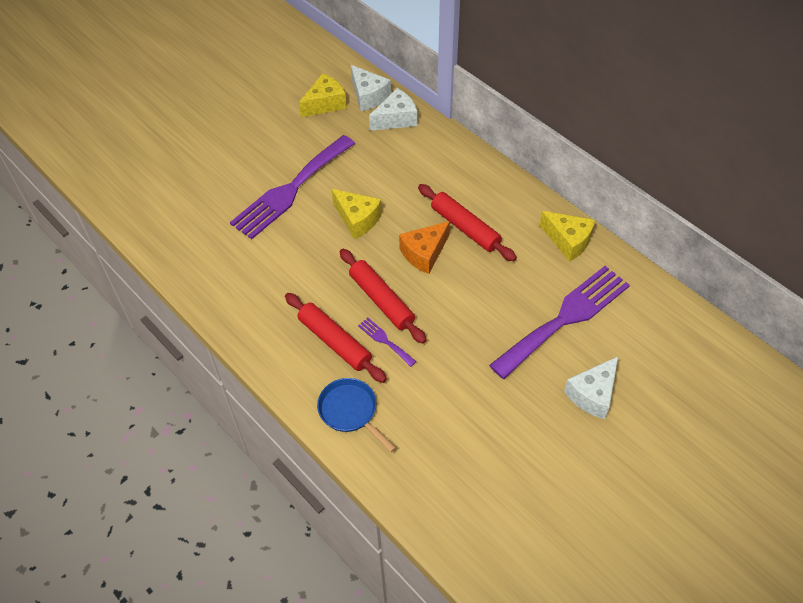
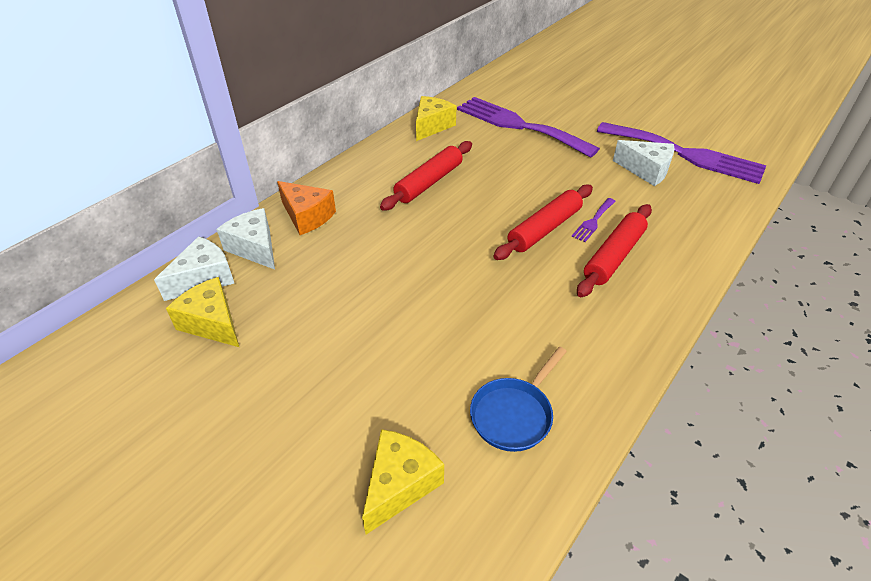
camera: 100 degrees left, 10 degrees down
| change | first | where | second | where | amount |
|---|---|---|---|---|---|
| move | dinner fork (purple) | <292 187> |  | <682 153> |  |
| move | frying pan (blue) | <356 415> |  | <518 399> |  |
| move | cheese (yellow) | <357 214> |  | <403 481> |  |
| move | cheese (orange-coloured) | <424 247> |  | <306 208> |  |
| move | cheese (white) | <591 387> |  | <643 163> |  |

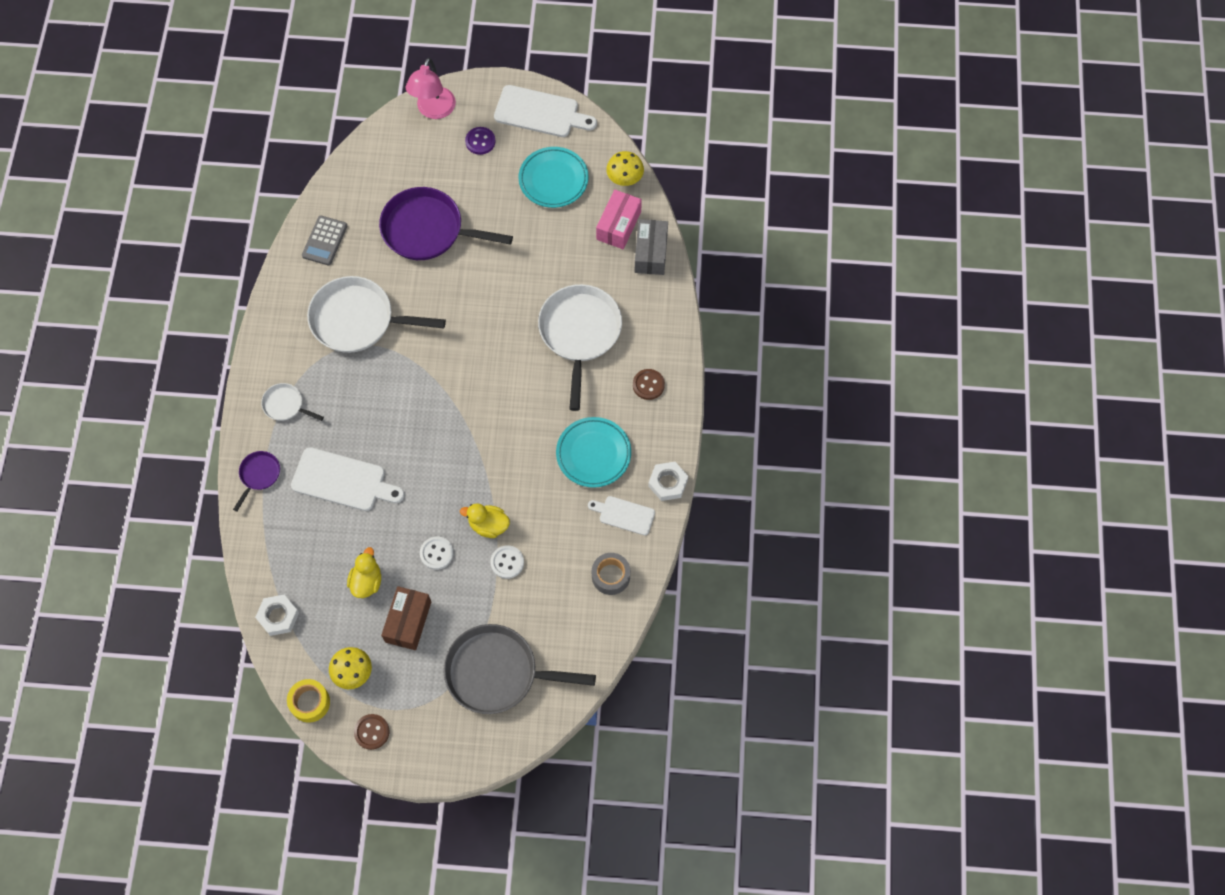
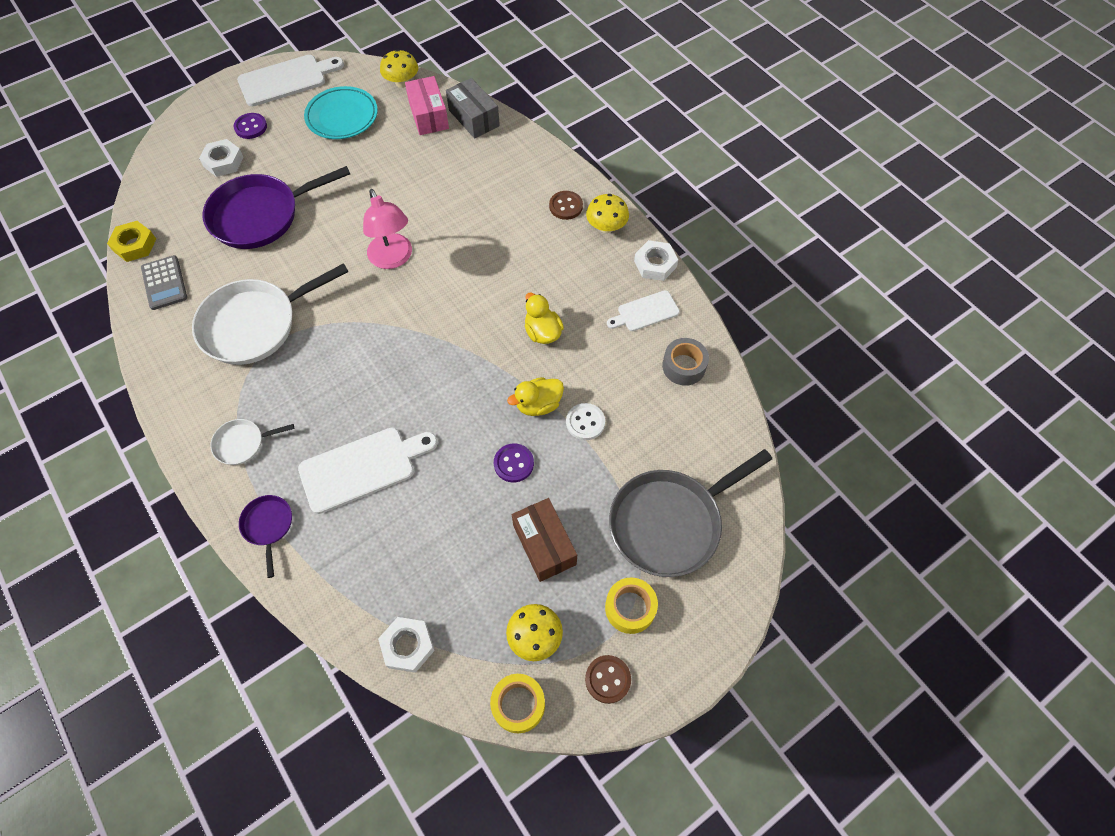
camera: 40 degrees left, 5 degrees down
| change | first | where | second | where | amount |
|---|---|---|---|---|---|
| delete | frying pan (white) | <580 347> |  |  |  |
| delete | flat dish (turquoise) | <593 452> |  |  |  |
| insert |  |  | nut (yellow) | <131 241> |  |
| insert |  |  | nut (white) | <221 158> |  |
| insert |  |  | fungus (yellow) | <607 213> |  |
| insert |  |  | sticky tape (yellow) | <631 605> |  |
| move | rubber duck (yellow) | <364 572> |  | <544 318> |  |
| move | reading lamp (pink) | <431 88> |  | <387 229> |  |
| recolor | shirt button (white) | <437 553> | shirt button (purple) | <514 463> |  |

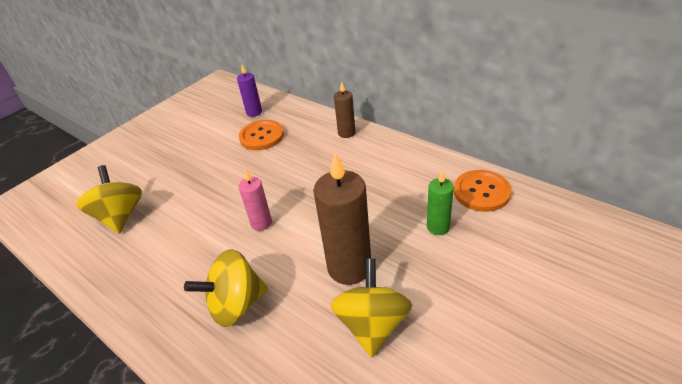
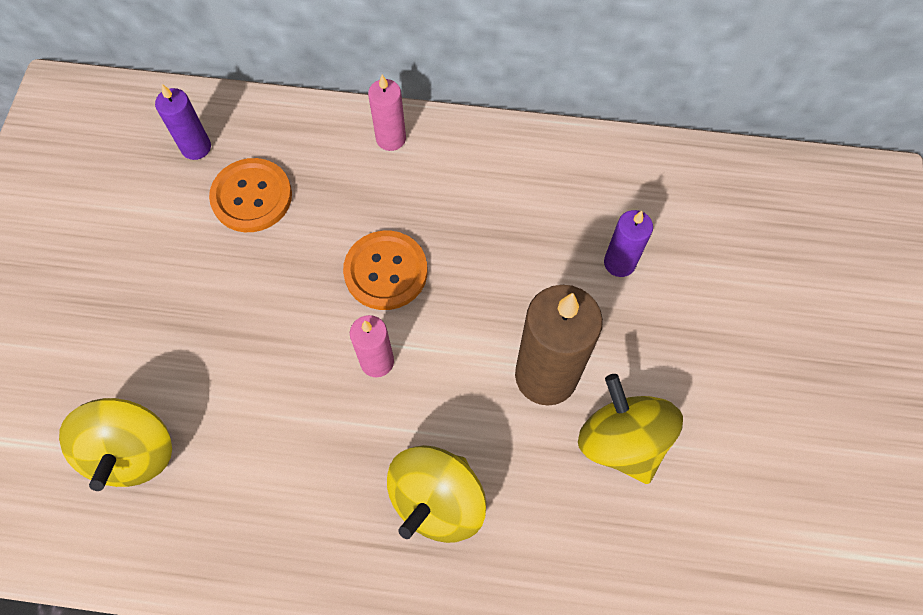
camera: 35 degrees left, 25 degrees up
| change | first | where | second | where | amount |
|---|---|---|---|---|---|
| move | shirt button (orange-coloured) | <482 191> |  | <385 270> |  |
| recolor | wax candle (dark brown) | <345 109> | wax candle (pink) | <387 113> |  |
| recolor | wax candle (leaf-green) | <440 202> | wax candle (purple) | <628 243> |  |
| rotate | toy top (yellow) | <109 199> |  | <115 444> | 135 degrees counterclockwise |

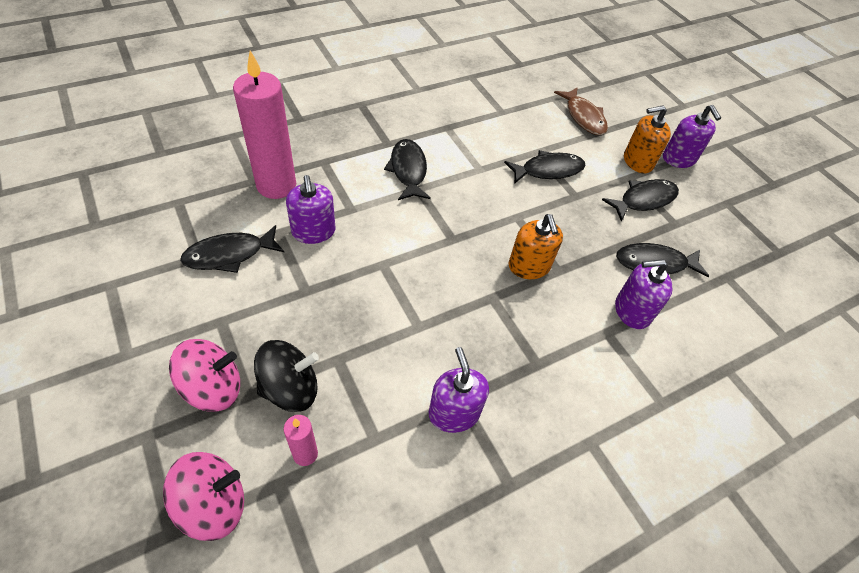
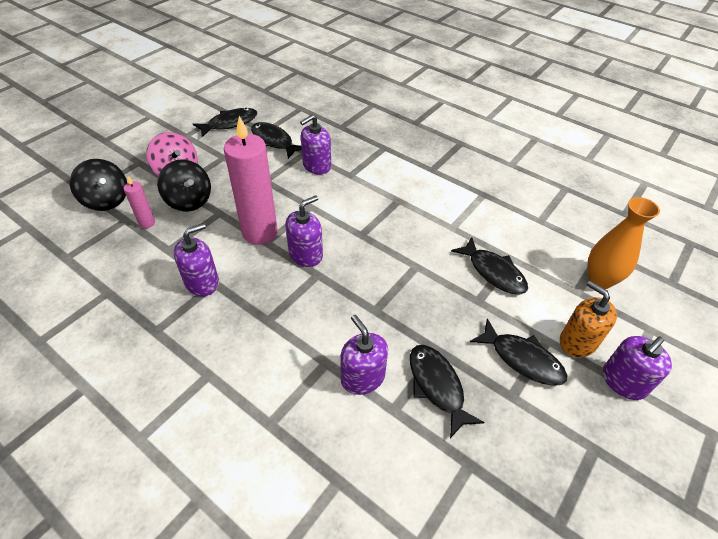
camera: 70 degrees right, 5 degrees down
| change | first | where | second | where | amount |
|---|---|---|---|---|---|
| delete | soap dispenser (orange-coloured) | <536 246> |  |  |  |
| insert |  |  | soap dispenser (purple) | <304 231> |  |
| move | wax candle (pink) | <264 124> |  | <251 180> |  |
| move | fish (black) | <407 169> |  | <225 122> |  |
| replace | fish (dark brown) | <581 111> | flower vase (orange-coloured) | <624 243> |  |
| recolor | toy top (pink) | <203 496> | toy top (black) | <98 185> |  |

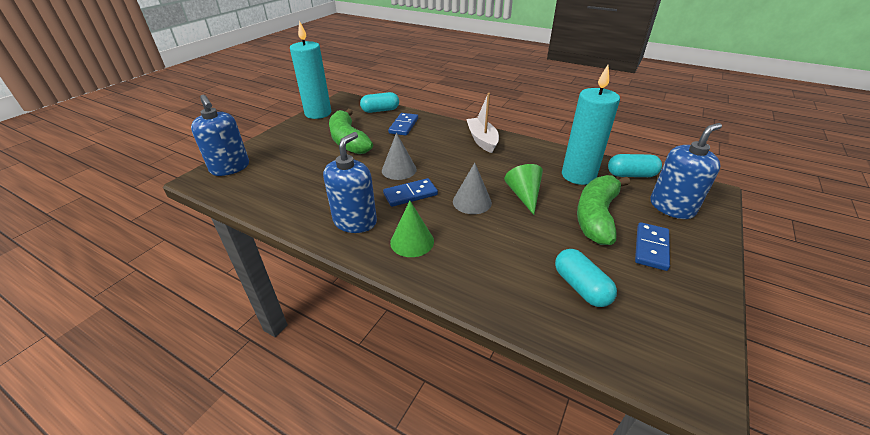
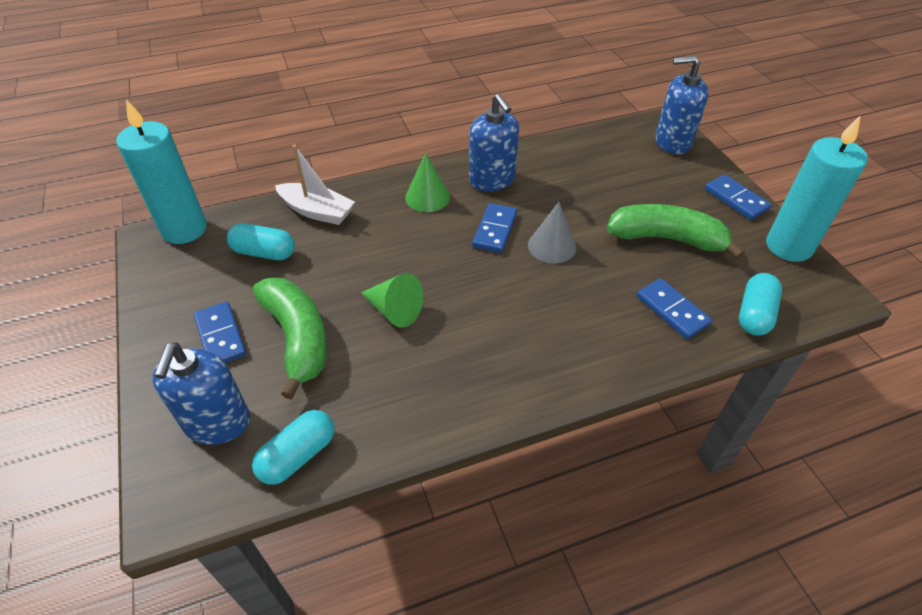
camera: 130 degrees right, 10 degrees up
| change | first | where | second | where | amount |
|---|---|---|---|---|---|
| delete | cone (grey) | <472 188> |  |  |  |
| insert |  |  | domino tile (blue) | <738 197> |  |
| move | boat (white) | <482 123> |  | <315 185> |  |
| move | wax candle (turquoise) | <591 125> |  | <161 171> |  |

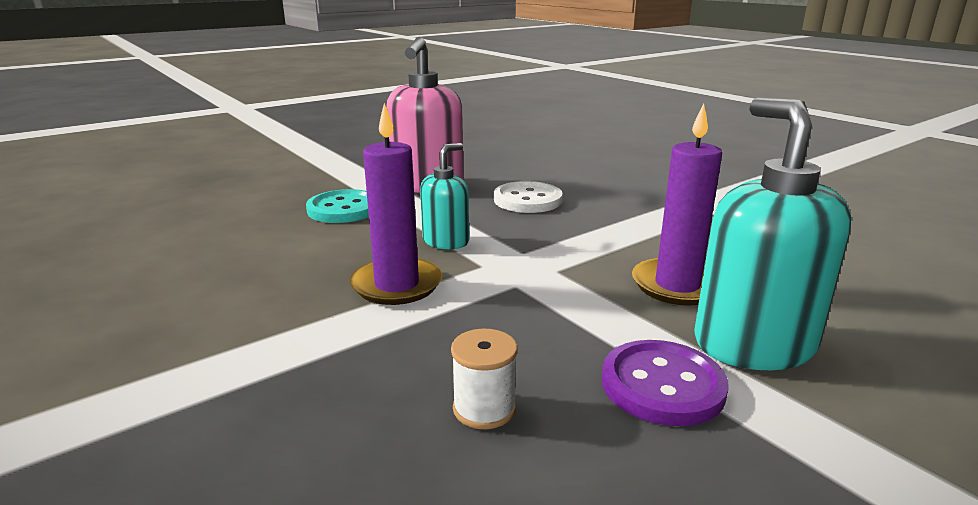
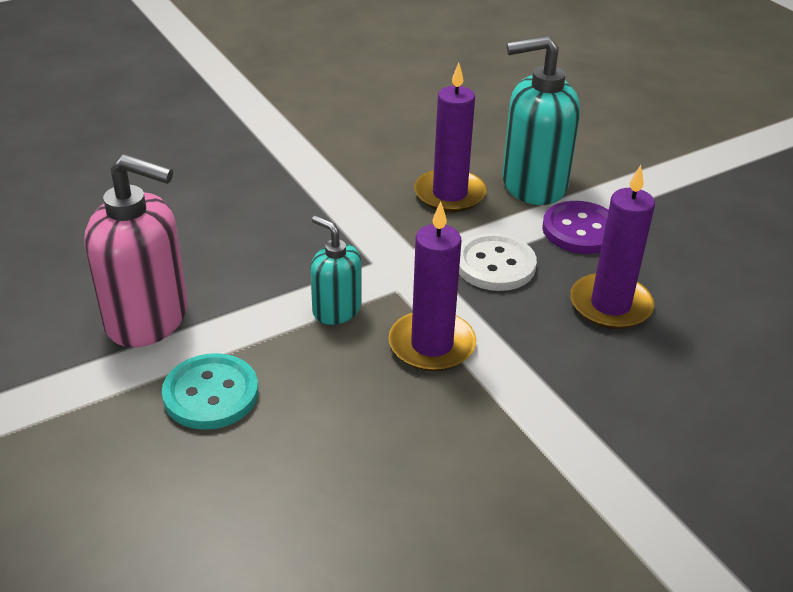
camera: 85 degrees left, 15 degrees up
| change | first | where | second | where | amount |
|---|---|---|---|---|---|
| move | shirt button (white) | <528 197> |  | <498 262> |  |
| replace | bobbin (white) | <484 379> | wax candle (purple) | <612 247> |  |

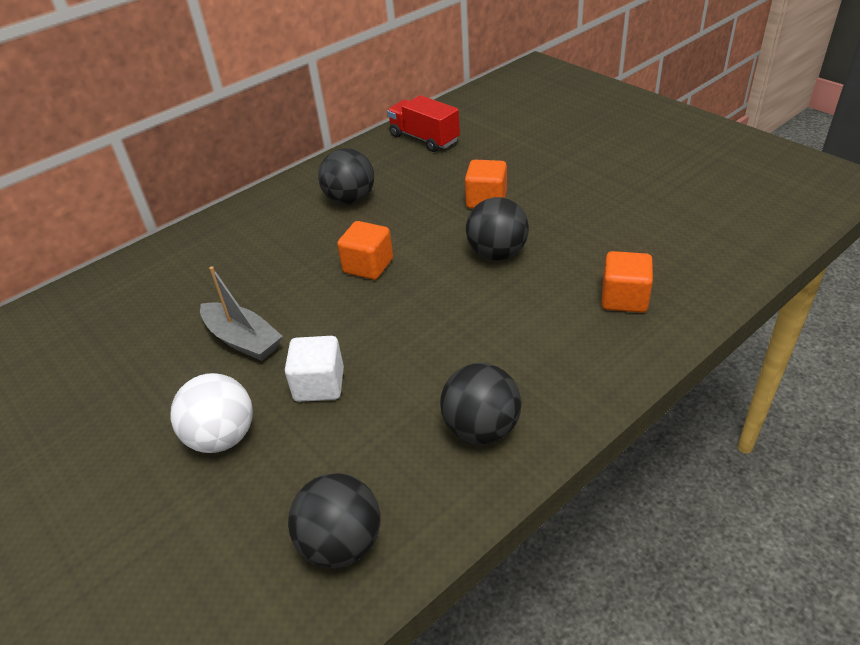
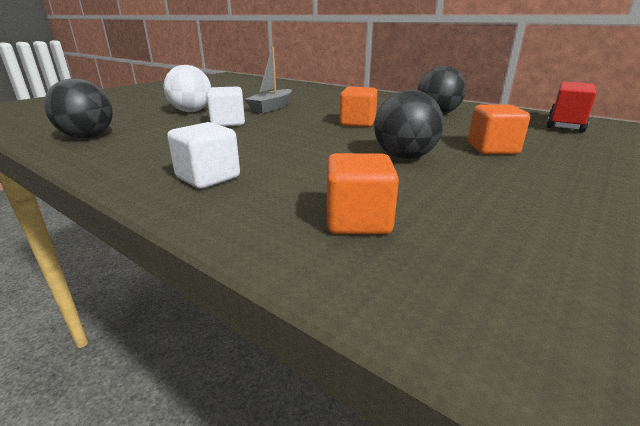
camera: 75 degrees right, 15 degrees down
| change | first | where | second | where | amount |
|---|---|---|---|---|---|
| delete | sphere (black) | <480 403> |  |  |  |
| insert |  |  | cube (white) | <203 155> |  |

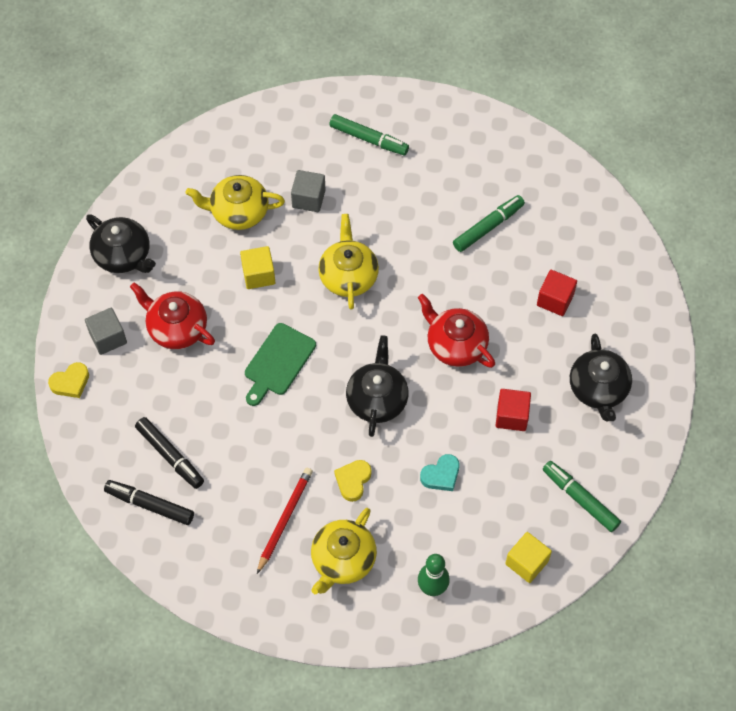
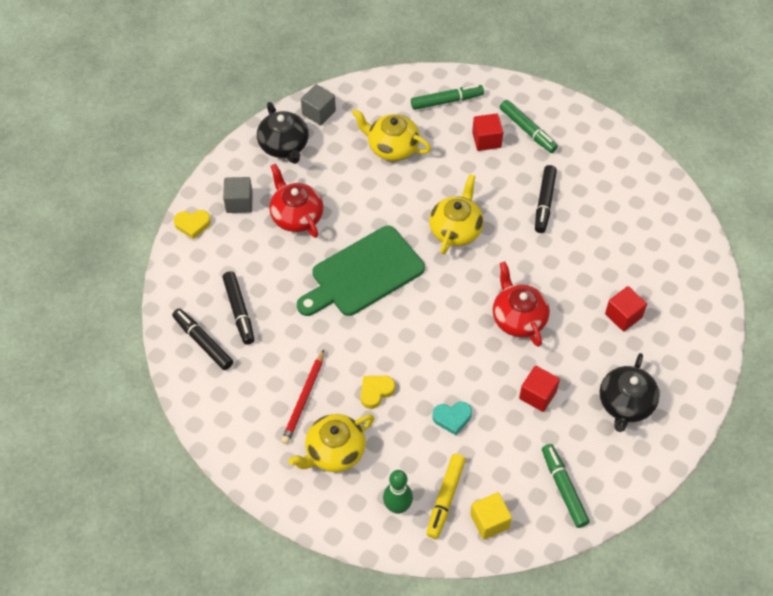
camera: 25 degrees right, 5 degrees down
| change | first | where | second | where | amount |
|---|---|---|---|---|---|
| delete | cube (yellow) | <257 267> |  |  |  |
| delete | china teapot (black) | <377 386> |  |  |  |
| insert |  |  | marker (yellow) | <446 496> |  |
| insert |  |  | cube (crimson) | <487 132> |  |
| insert |  |  | marker (black) | <546 199> |  |
| move | cube (grey) | <308 191> |  | <318 104> |  |
| move | marker (leaf-green) | <489 223> |  | <447 97> |  |
| rotate | lead pencil (crimson) | <285 521> |  | <302 397> | 150 degrees clockwise |
| resize | bread board (leaf-green) | <280 364> |  | <361 271> | x1.59 |

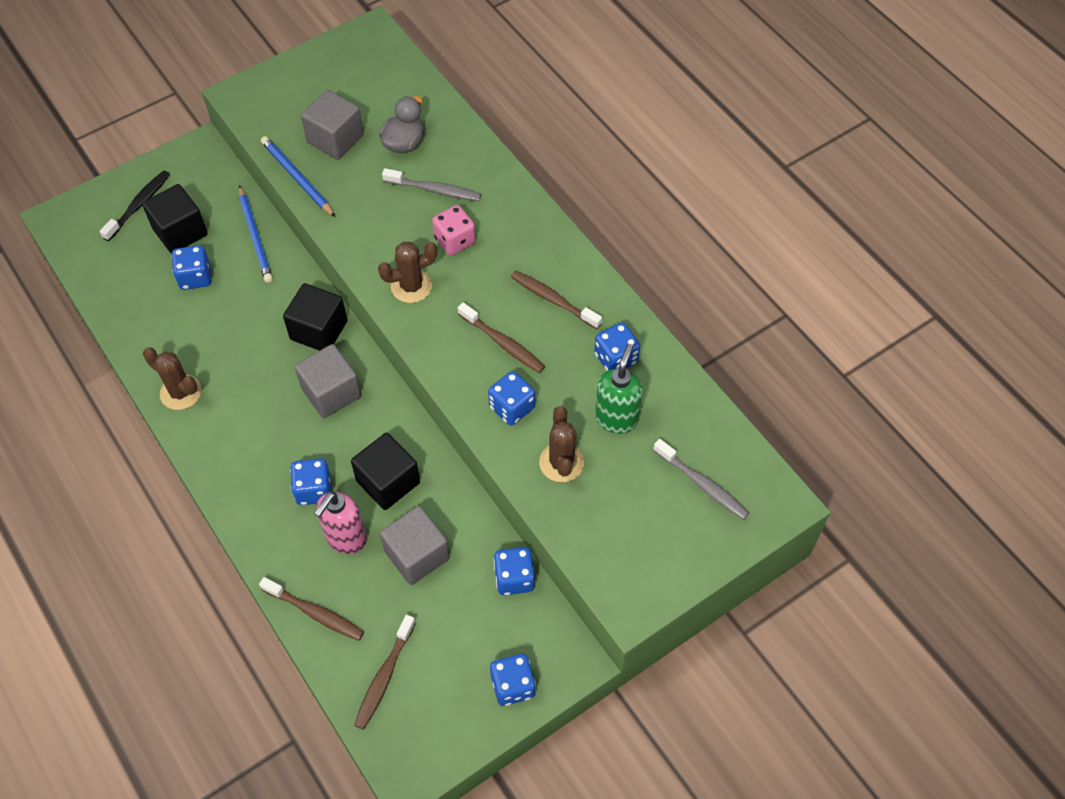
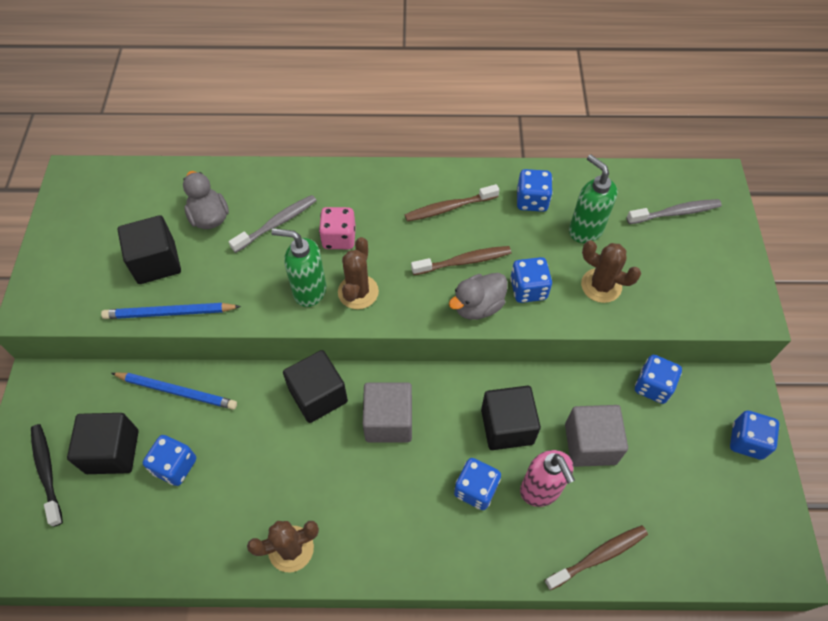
camera: 55 degrees left, 0 degrees up
| change | first | where | second | where | amount |
|---|---|---|---|---|---|
| delete | tooth brush (dark brown) | <385 672> |  |  |  |
| insert |  |  | soap dispenser (leaf-green) | <298 267> |  |
| insert |  |  | rubber duck (grey) | <478 296> |  |
| recolor | cube (grey) | <332 125> | cube (black) | <149 249> |  |

